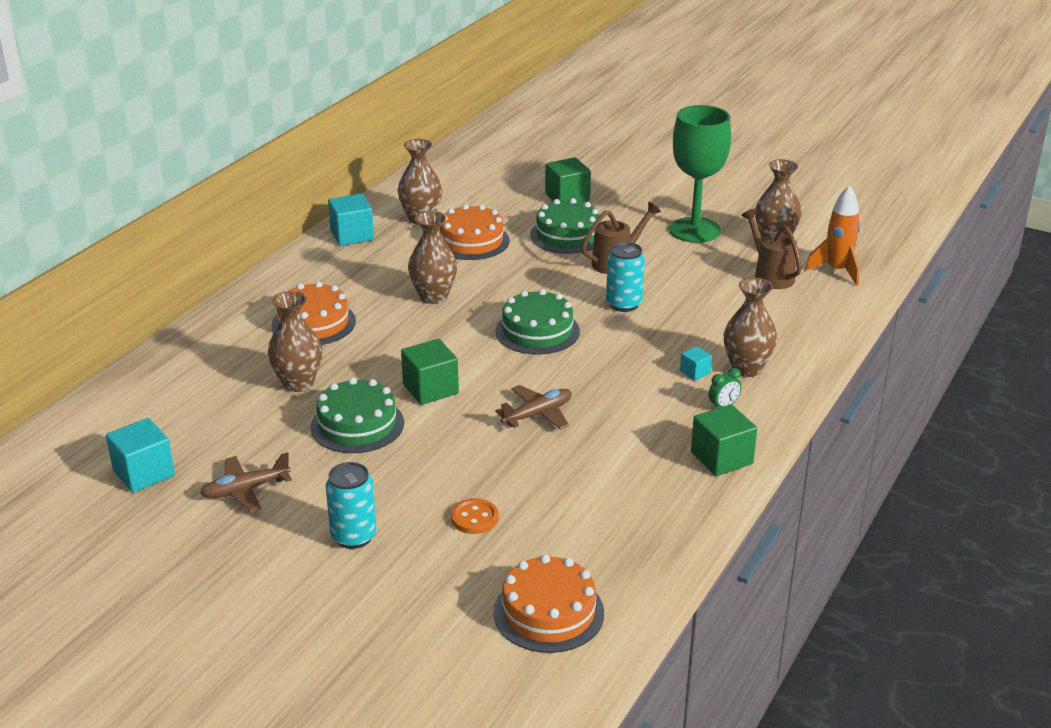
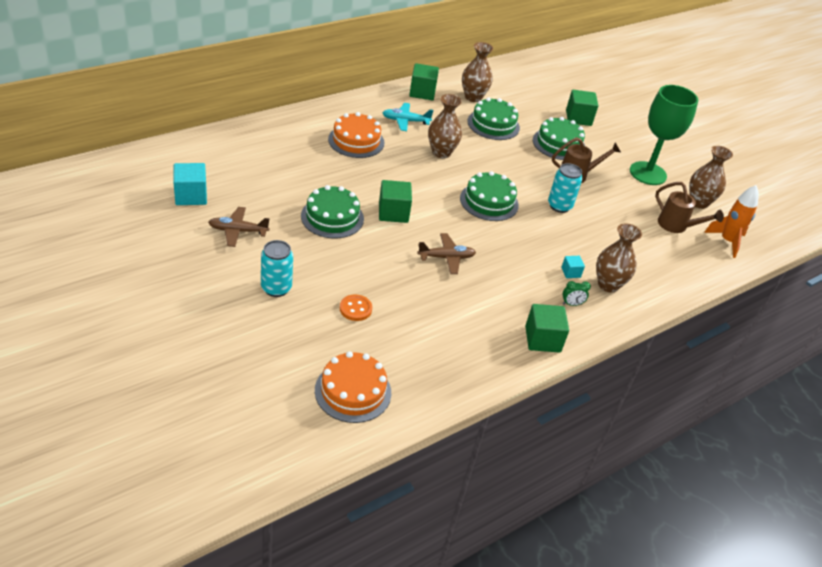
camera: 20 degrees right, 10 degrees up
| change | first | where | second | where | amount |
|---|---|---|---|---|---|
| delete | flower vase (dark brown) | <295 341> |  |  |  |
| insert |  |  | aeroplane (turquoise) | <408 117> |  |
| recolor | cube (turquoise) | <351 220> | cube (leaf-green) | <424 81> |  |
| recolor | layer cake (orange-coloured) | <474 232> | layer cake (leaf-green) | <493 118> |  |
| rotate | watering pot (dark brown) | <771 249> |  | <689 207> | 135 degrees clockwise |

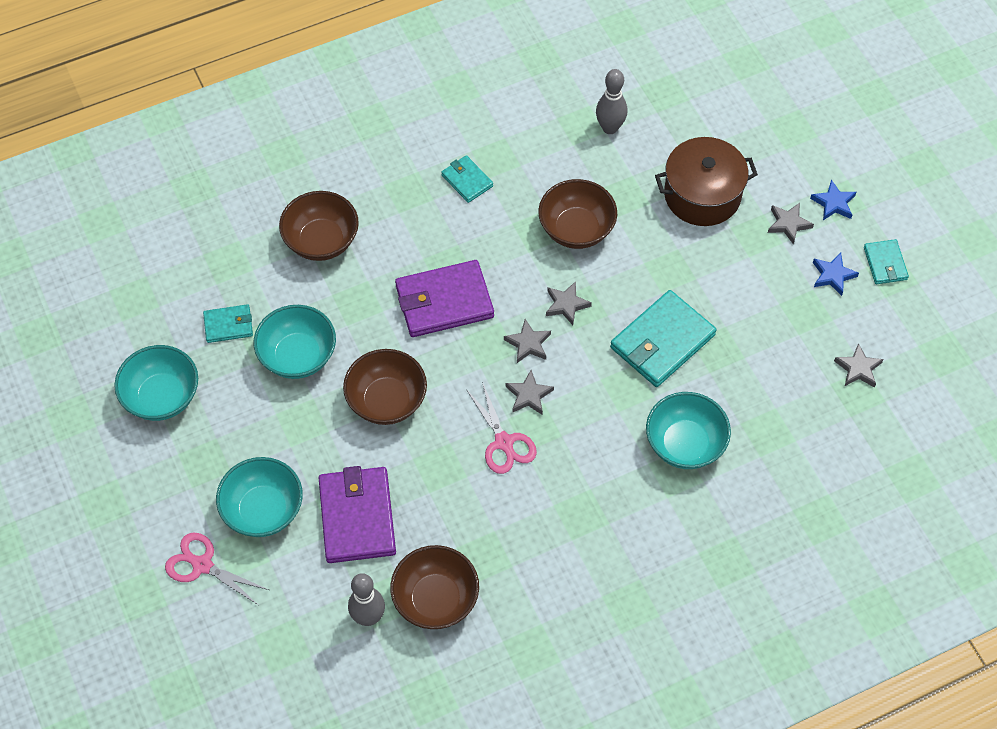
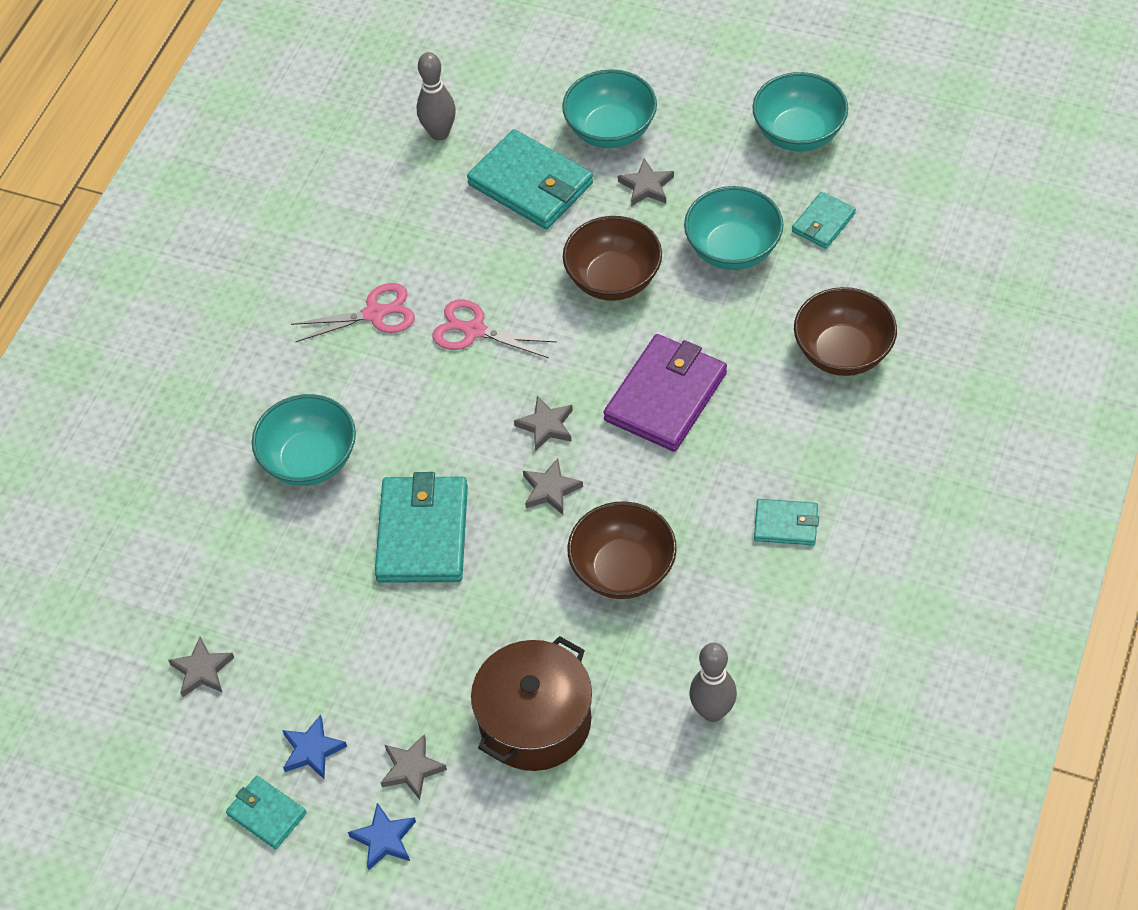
camera: 140 degrees right, 5 degrees down
| change | first | where | second | where | amount |
|---|---|---|---|---|---|
| delete | serving bowl (dark brown) | <434 587> |  |  |  |
| move | scissors (pink) | <217 568> |  | <353 312> |  |
| move | five-pointed star (grey) | <530 392> |  | <646 182> |  |
| recolor | billfold (purple) | <357 514> | billfold (turquoise) | <530 179> |  |

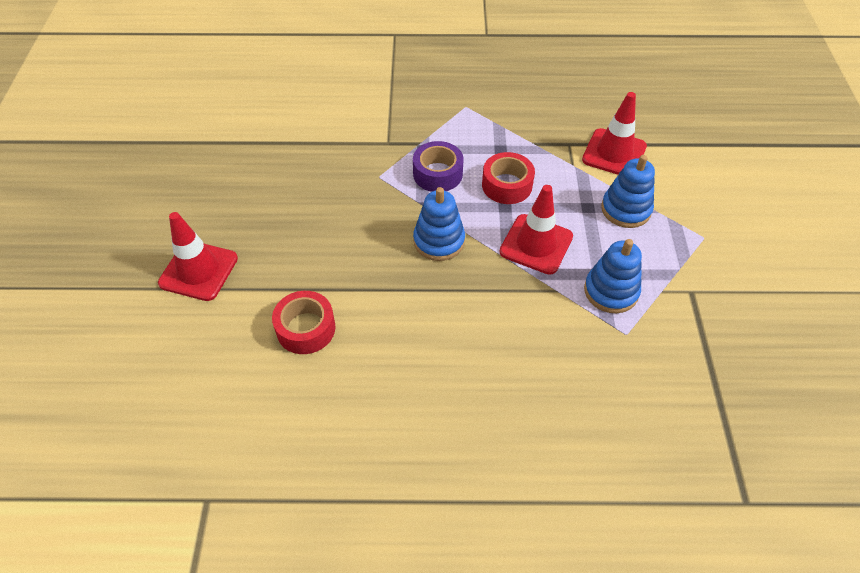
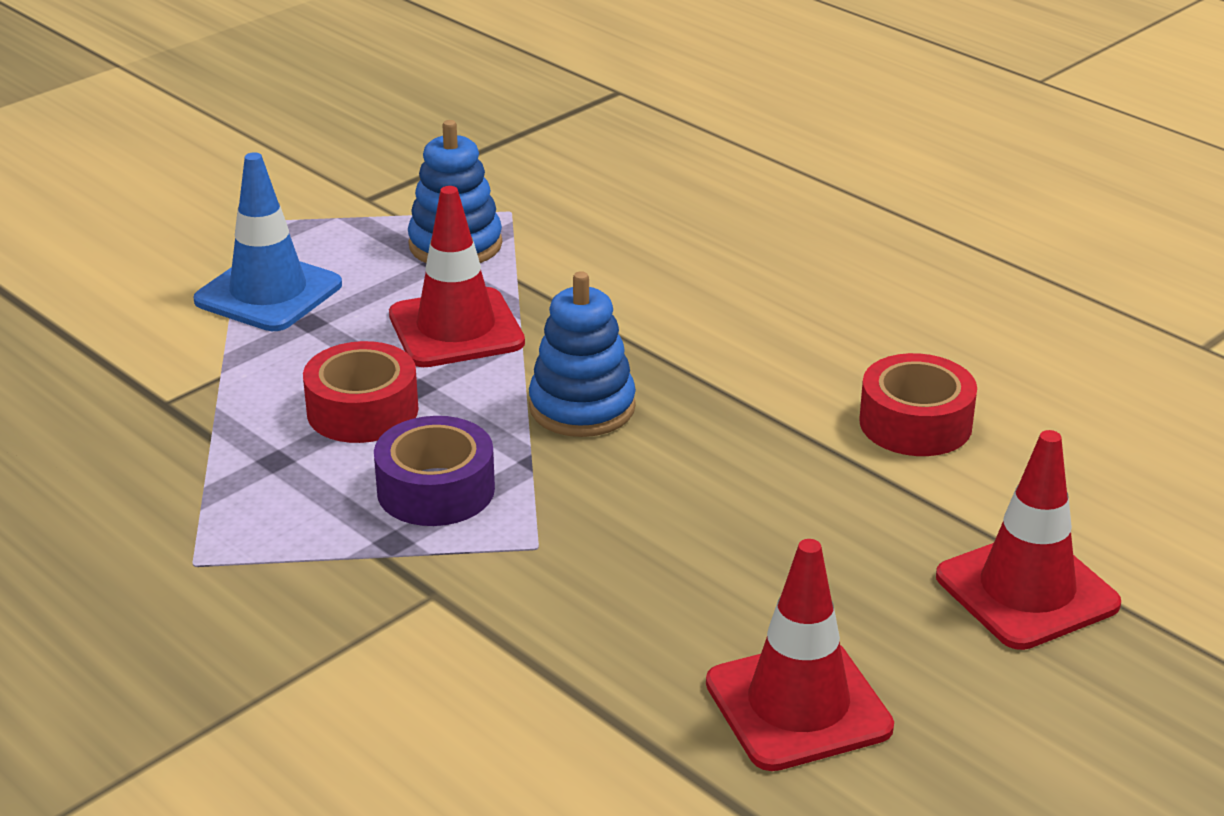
camera: 135 degrees left, 20 degrees down
| change | first | where | second | where | amount |
|---|---|---|---|---|---|
| move | safety cone (crimson) | <614 133> |  | <800 655> |  |
| replace | stacking toy (blue) | <628 191> | safety cone (blue) | <267 241> |  |

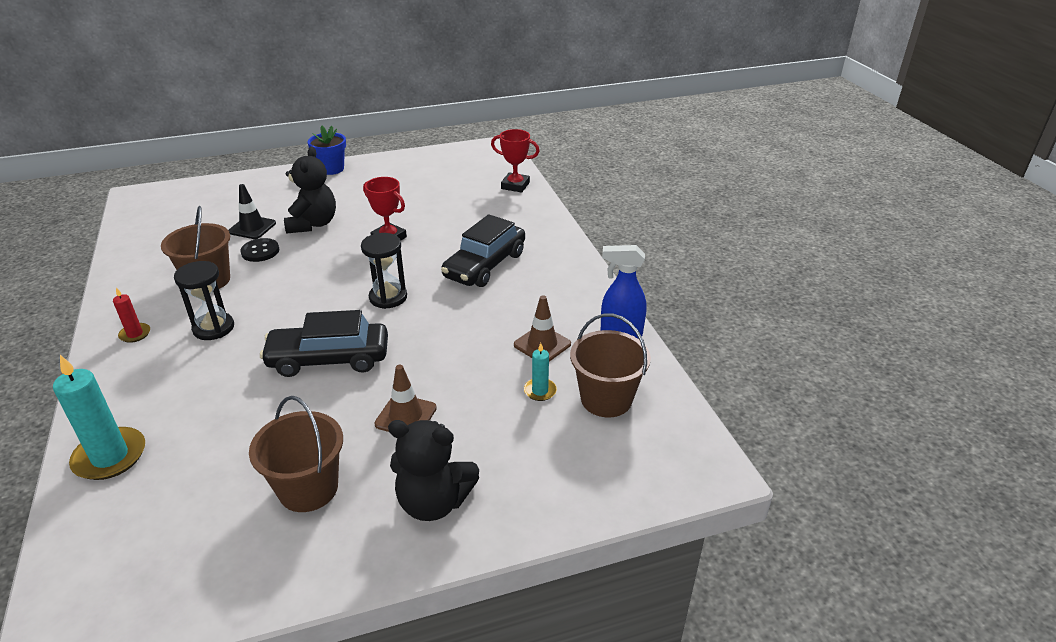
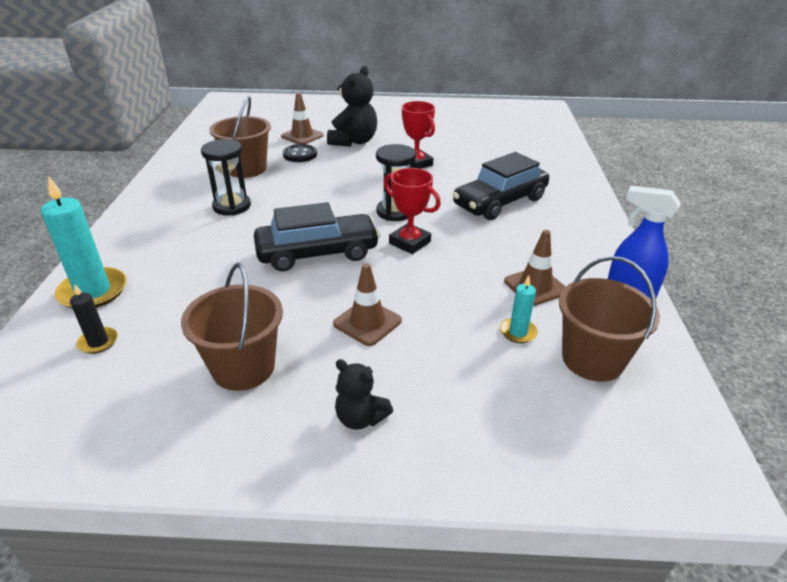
camera: 20 degrees right, 0 degrees up
| change | first | where | second | where | amount |
|---|---|---|---|---|---|
| delete | wax candle (crimson) | <131 315> |  |  |  |
| delete | plant pot (blue) | <327 150> |  |  |  |
| insert |  |  | wax candle (black) | <94 319> |  |
| move | prize cup (crimson) | <515 160> |  | <412 211> |  |
| recolor | safety cone (black) | <252 211> | safety cone (dark brown) | <302 118> |  |
| rotate | automobile (black) | <324 343> |  | <317 236> | 150 degrees clockwise |
| resize | teddy bear (black) | <433 470> |  | <364 394> | x0.58 |

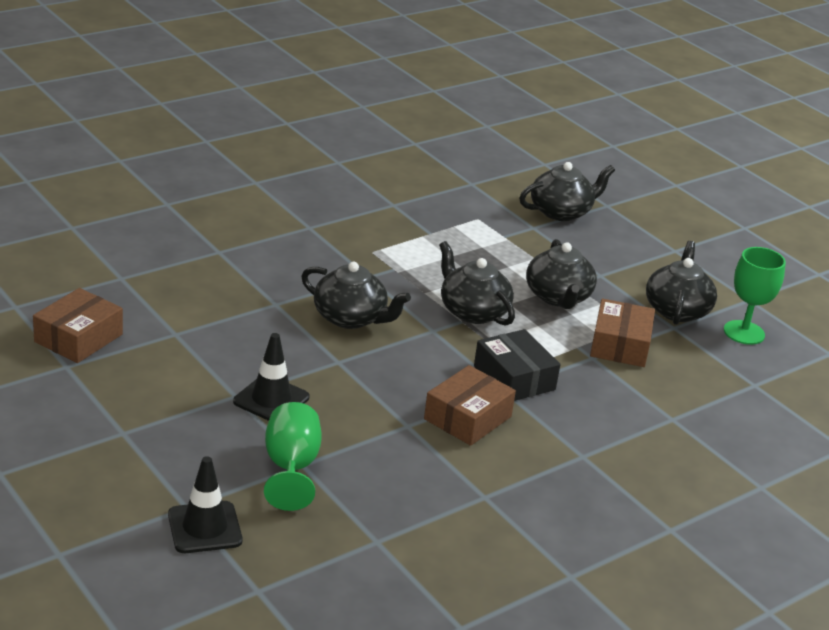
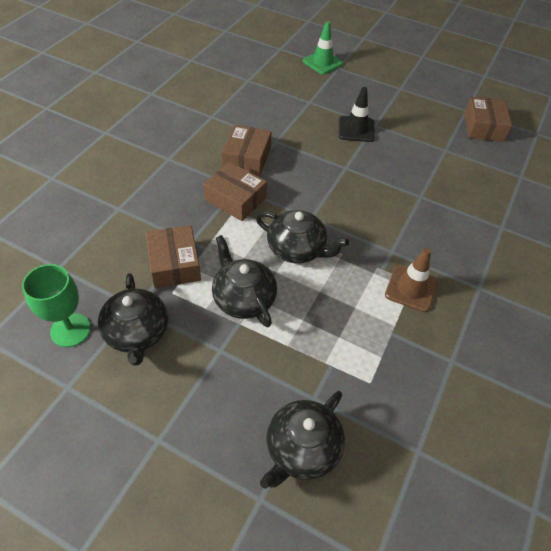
camera: 155 degrees right, 20 degrees up
| change | first | where | second | where | amount |
|---|---|---|---|---|---|
| delete | wine glass (leaf-green) | <293 456> |  |  |  |
| delete | china teapot (black) | <356 295> |  |  |  |
| insert |  |  | safety cone (dark brown) | <411 280> |  |
| recolor | safety cone (black) | <205 504> | safety cone (leaf-green) | <323 47> |  |
| recolor | parcel (black) | <517 365> | parcel (dark brown) | <235 191> |  |

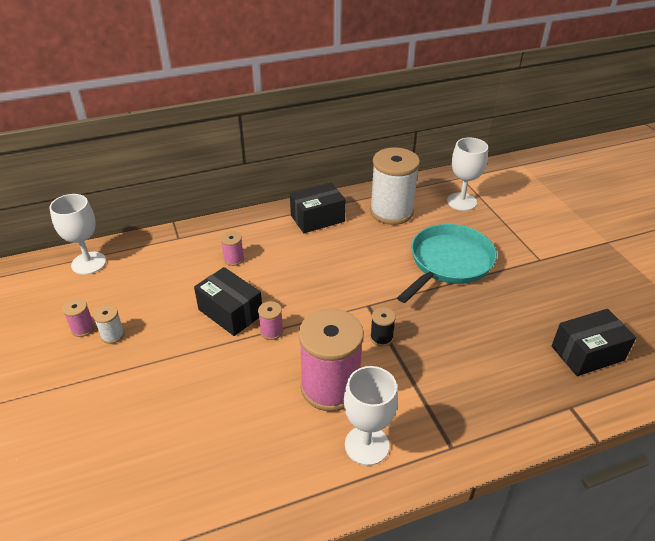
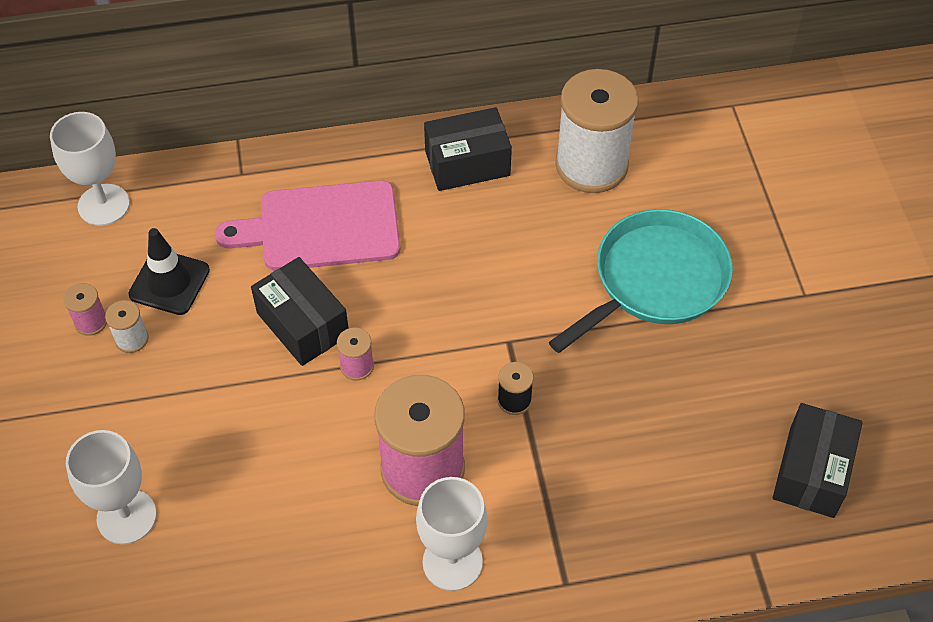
camera: 10 degrees right, 15 degrees up
| change | first | where | second | where | amount |
|---|---|---|---|---|---|
| insert |  |  | safety cone (black) | <169 271> |  |
| move | wine glass (white) | <467 174> |  | <111 487> |  |
| replace | bobbin (pink) | <232 248> | bread board (pink) | <308 225> |  |
| rotate | parcel (black) | <594 342> |  | <818 460> | 60 degrees counterclockwise |

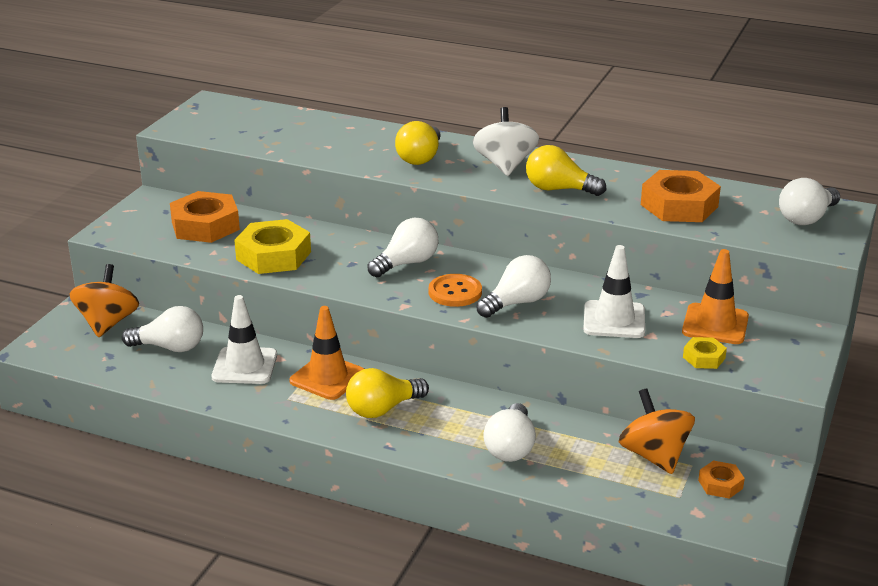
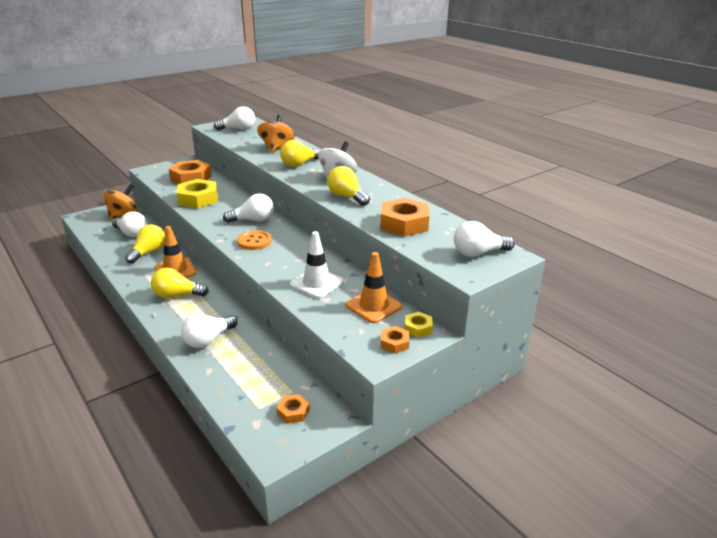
camera: 30 degrees right, 0 degrees up
| change | first | where | second | where | amount |
|---|---|---|---|---|---|
| insert |  |  | nut (orange-coloured) | <395 339> |  |
| move | bulb (white) | <514 286> |  | <234 118> |  |
| move | toy top (orange-coloured) | <657 431> |  | <276 133> |  |
| move | nut (yellow) | <705 353> |  | <419 325> |  |
| replace | safety cone (white) | <244 339> | bulb (yellow) | <145 244> |  |

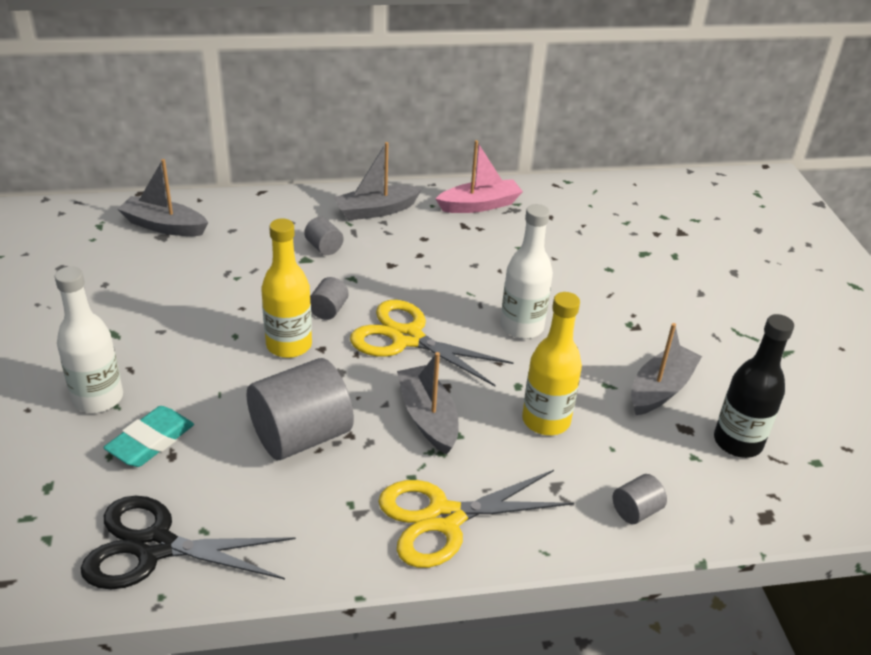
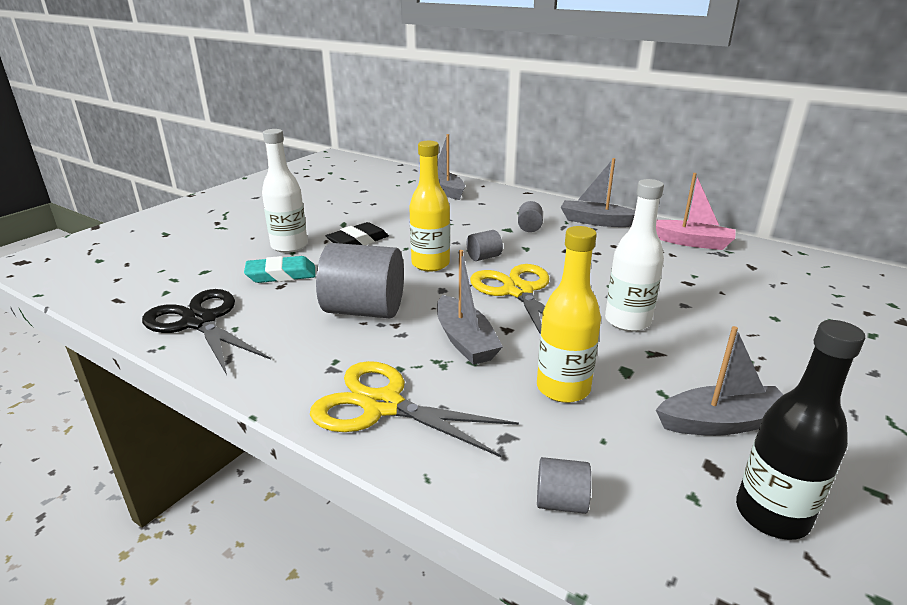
camera: 45 degrees right, 10 degrees down
| change | first | where | second | where | amount |
|---|---|---|---|---|---|
| insert |  |  | eraser (black) | <357 233> |  |
| rotate | boat (grey) | <428 403> |  | <470 307> | 135 degrees clockwise |

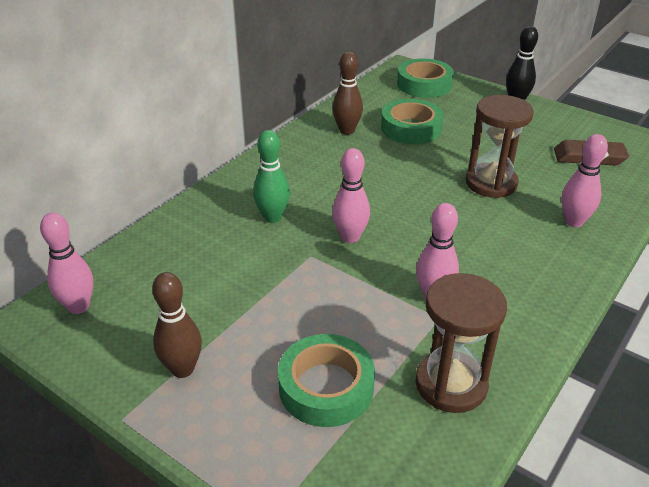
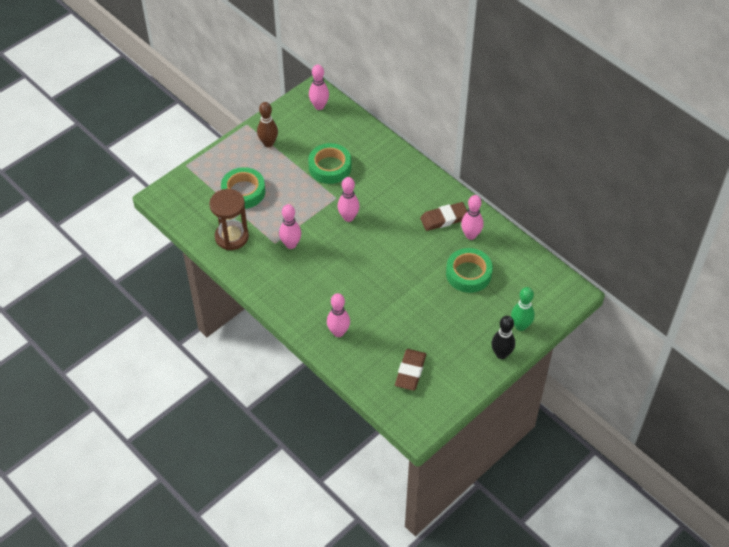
camera: 100 degrees right, 15 degrees up
| change | first | where | second | where | amount |
|---|---|---|---|---|---|
| delete | sand timer (dark brown) | <500 146> |  |  |  |
| insert |  |  | eraser (dark brown) | <443 216> |  |
| move | tenpin (leaf-green) | <271 176> |  | <523 309> |  |
| move | sticky tape (leaf-green) | <425 78> |  | <329 163> |  |
| recolor | tenpin (dark brown) | <347 93> | tenpin (pink) | <472 217> |  |

